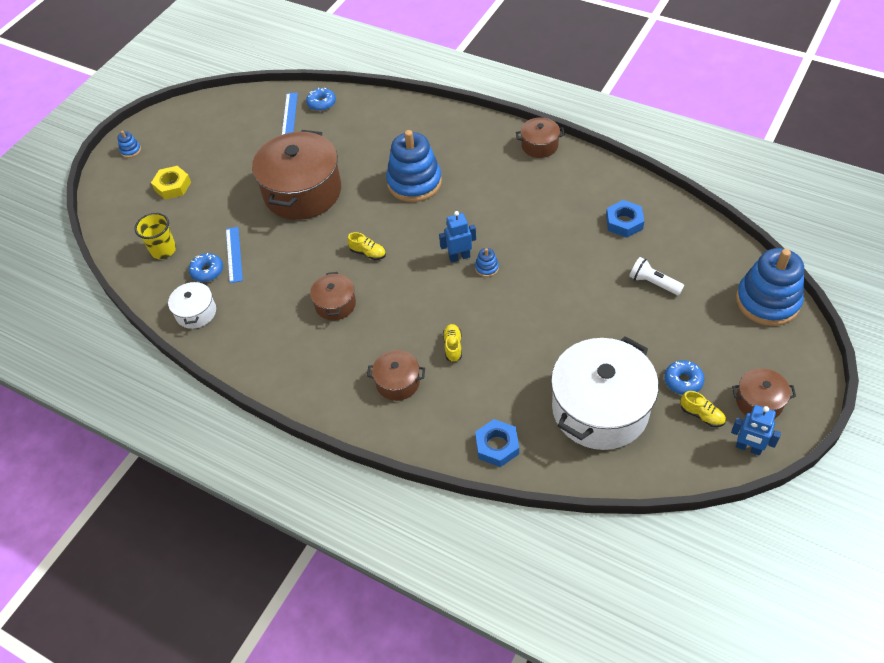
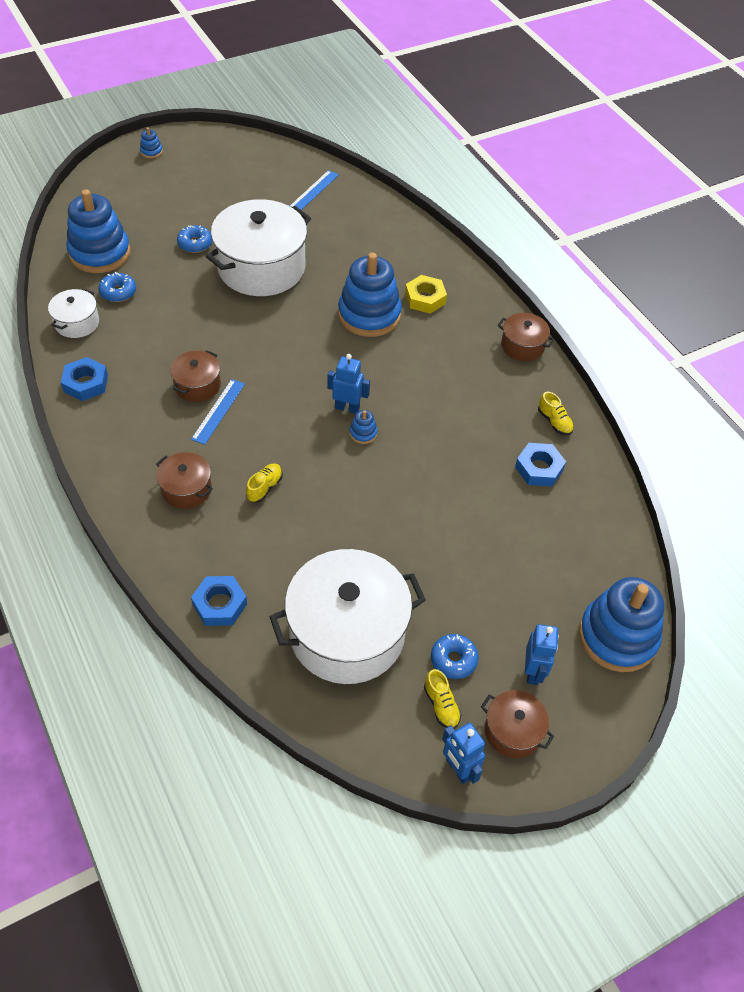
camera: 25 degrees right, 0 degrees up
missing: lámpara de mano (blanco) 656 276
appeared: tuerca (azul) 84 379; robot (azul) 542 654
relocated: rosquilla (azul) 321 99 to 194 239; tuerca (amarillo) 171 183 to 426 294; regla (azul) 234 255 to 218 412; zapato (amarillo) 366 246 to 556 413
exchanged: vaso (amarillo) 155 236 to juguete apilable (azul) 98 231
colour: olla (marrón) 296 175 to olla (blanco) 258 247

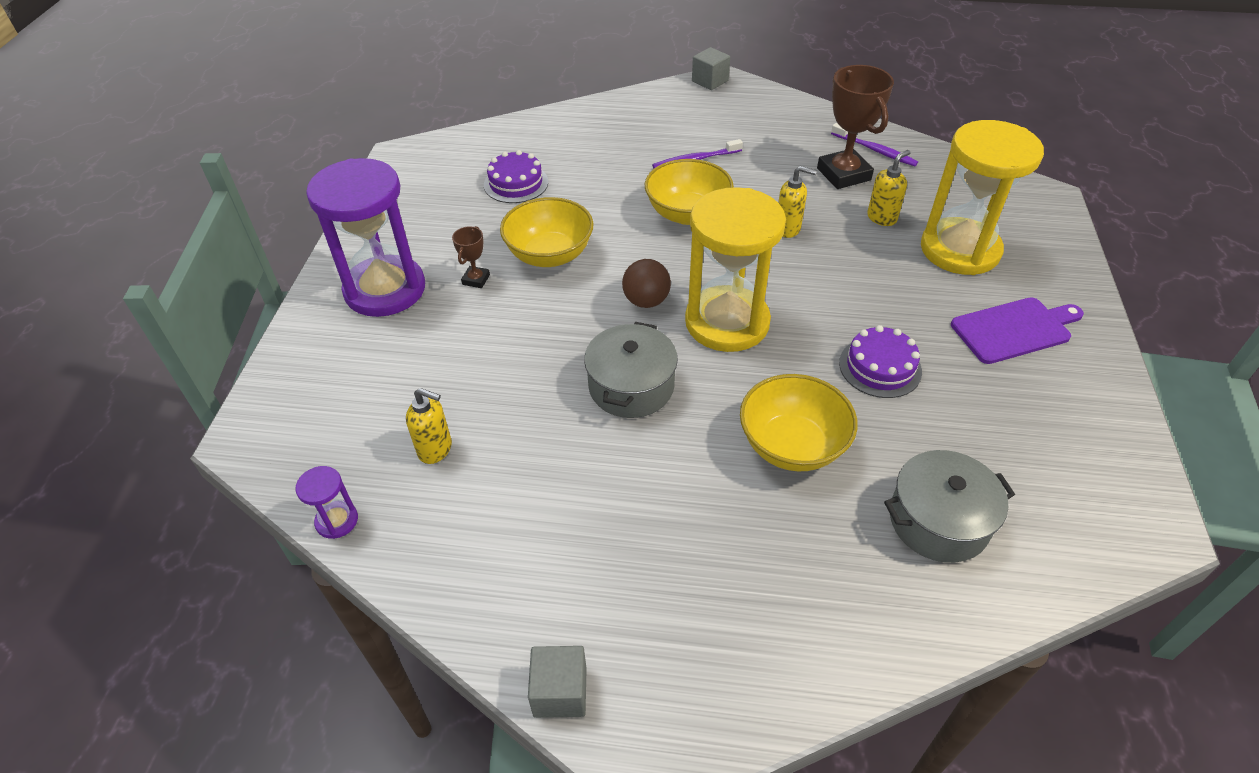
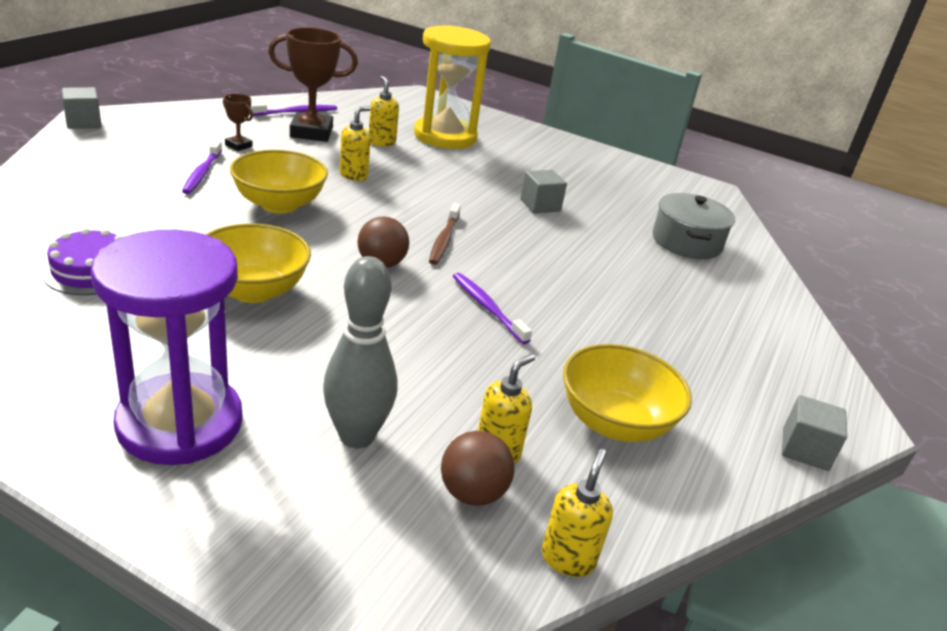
camera: 75 degrees left, 15 degrees down
missing: tabla de cortar (morado) 1017 330
appeared: bolo (gris) 360 352; pelota (marrón) 478 468
relocated: trofeo (marrón) 471 257 to 238 122; cuenco (amarillo) 799 422 to 627 393
exchanged: reloj de arena (amarillo) 735 269 to cepillo de dientes (marrón) 445 234; olla (gris) 631 370 to cepillo de dientes (morado) 492 308; tarta (morado) 880 361 to cubo (gris) 543 191; reloj de arena (morado) 327 502 to dispensador de jabón (amarillo) 577 513

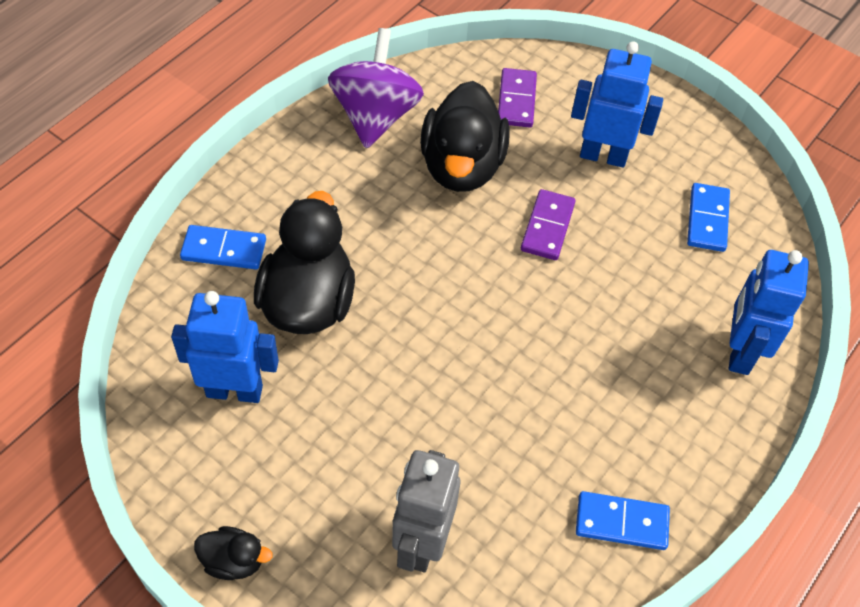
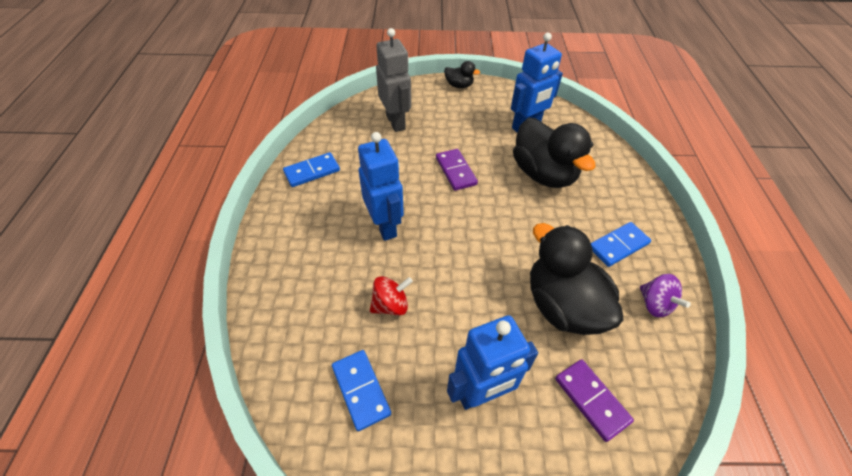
camera: 145 degrees right, 5 degrees down
appeared: peonza (rojo) 391 296
relocated: ficha de dominó (morado) 548 224 to 457 170; ficha de dominó (azul) 223 247 to 621 244; robot (azul) 769 312 to 381 186
spun: pato (negro) 233 553 = 462 74 135 degrees counterclockwise
size: peonza (morado) 376 88 = 665 295 x0.53

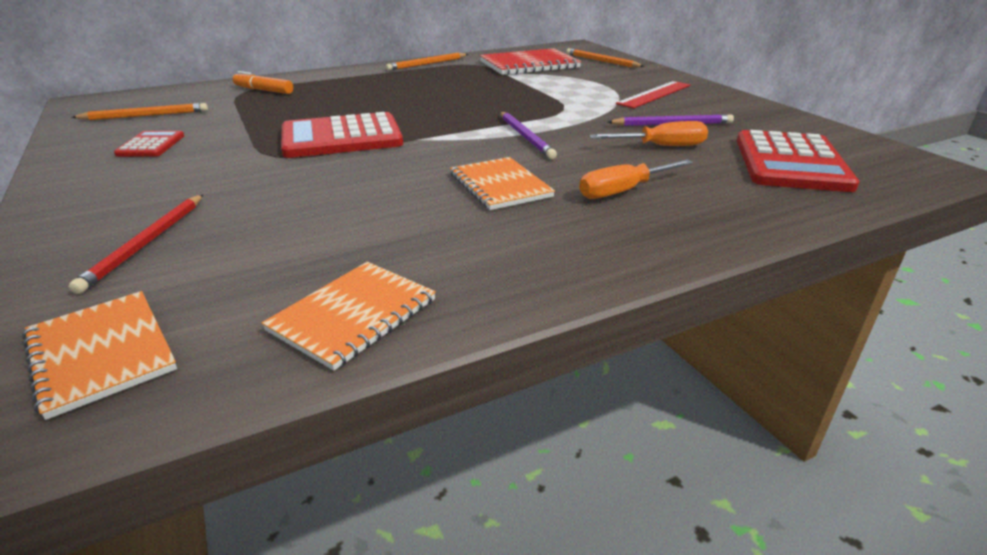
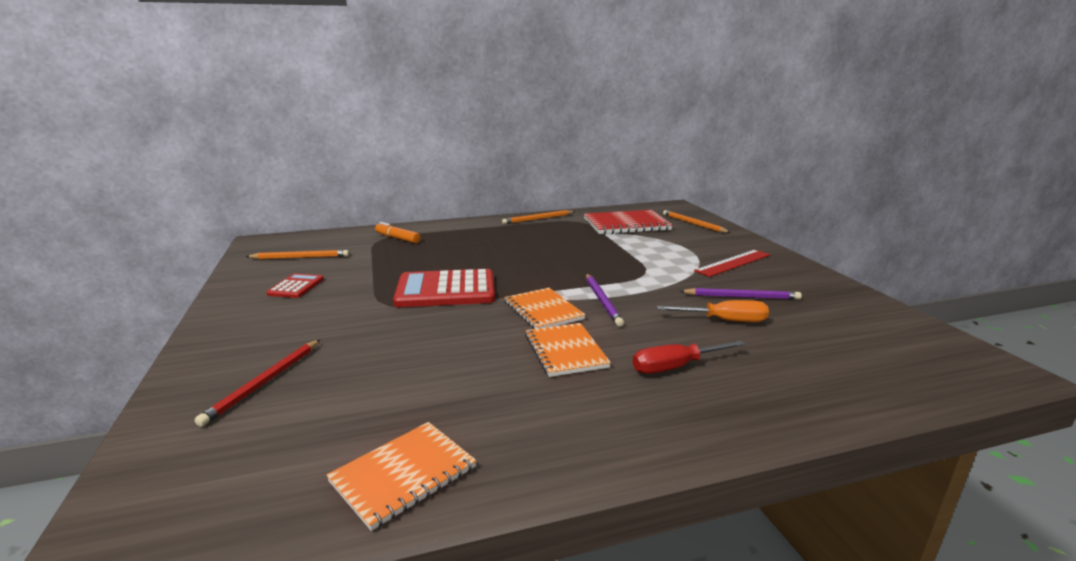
camera: 10 degrees right, 10 degrees down
missing: calculadora (rojo) 798 161
relocated: cuaderno (naranja) 99 355 to 545 308
colour: destornillador (naranja) 636 179 to destornillador (rojo) 689 357

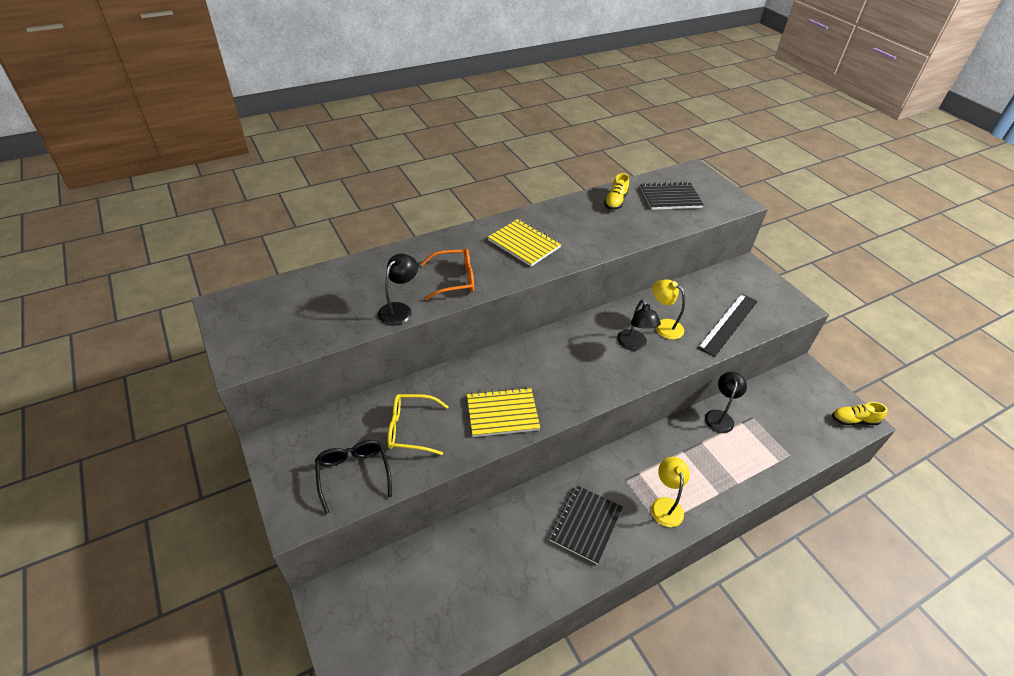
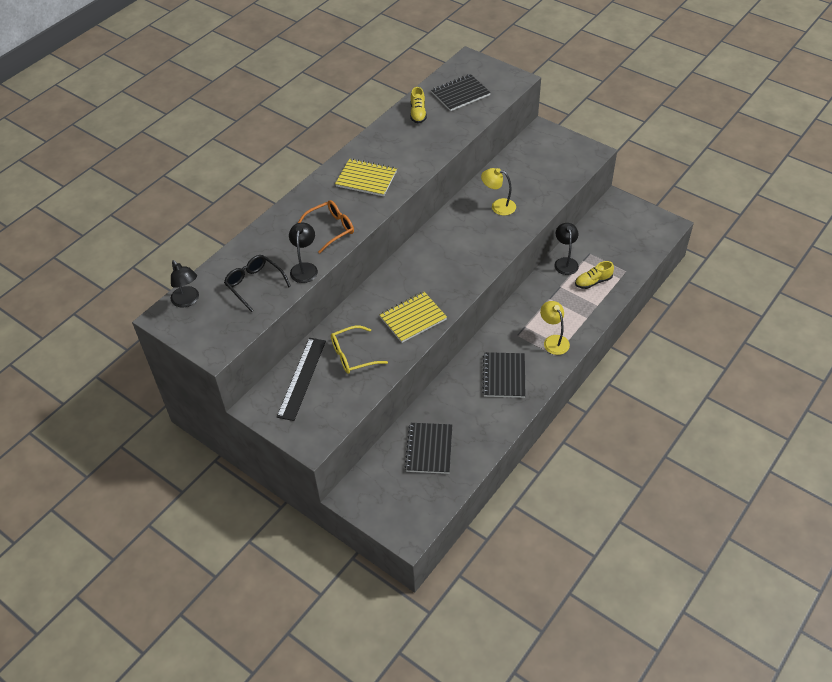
camera: 20 degrees left, 5 degrees up
appeared: cuaderno (negro) 428 448
relocated: regla (negro) 728 325 to 301 379; lámpara (negro) 639 325 to 185 283; zapato (amarillo) 860 413 to 594 275; gafas (negro) 353 477 to 257 283

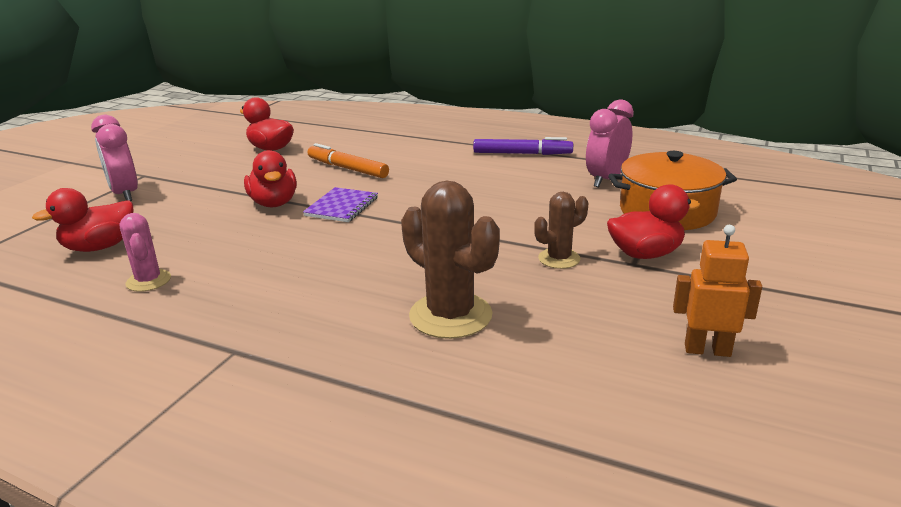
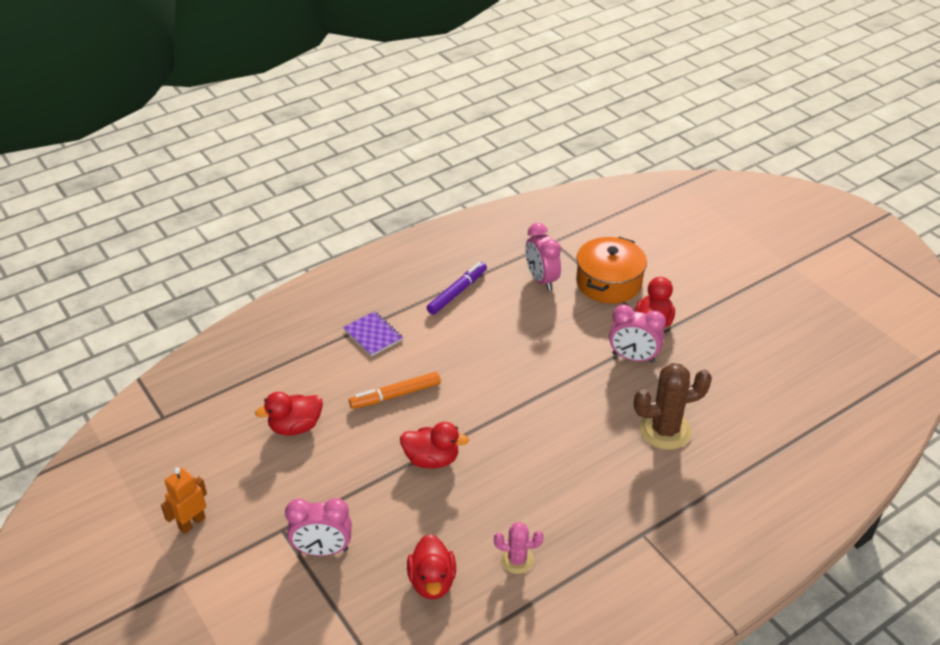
camera: 60 degrees left, 15 degrees up
relocated: cuaderno (morado) 340 204 to 373 333; robot (naranja) 717 291 to 184 501
exchanged: cactus (marrón) 561 230 to despertador (rosa) 637 333

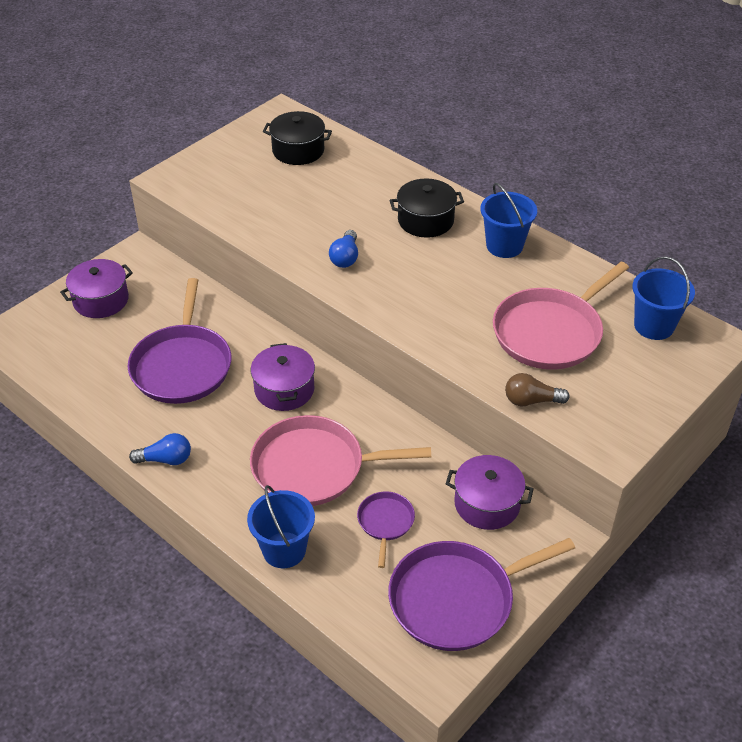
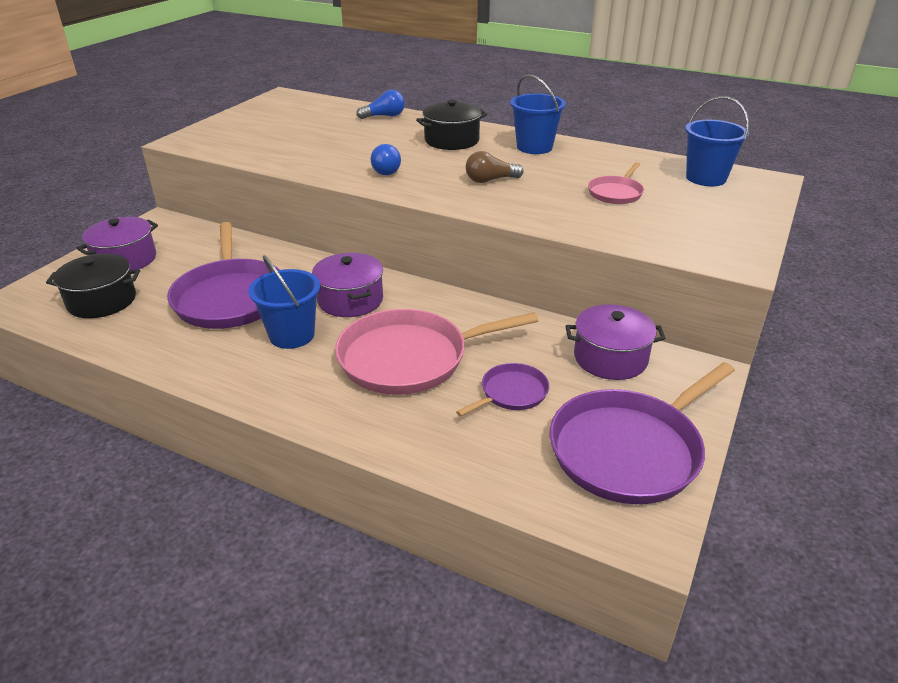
camera: 15 degrees left, 10 degrees down
relocated: olla (negro) 297 138 to 93 285; bombilla (marrón) 537 390 to 495 167; bombilla (azul) 160 449 to 380 104; balde (azul) 281 526 to 284 302
spun: sartén (morado) 386 530 = 502 389 60 degrees clockwise
size: sartén (rosa) 561 316 = 616 183 x0.50

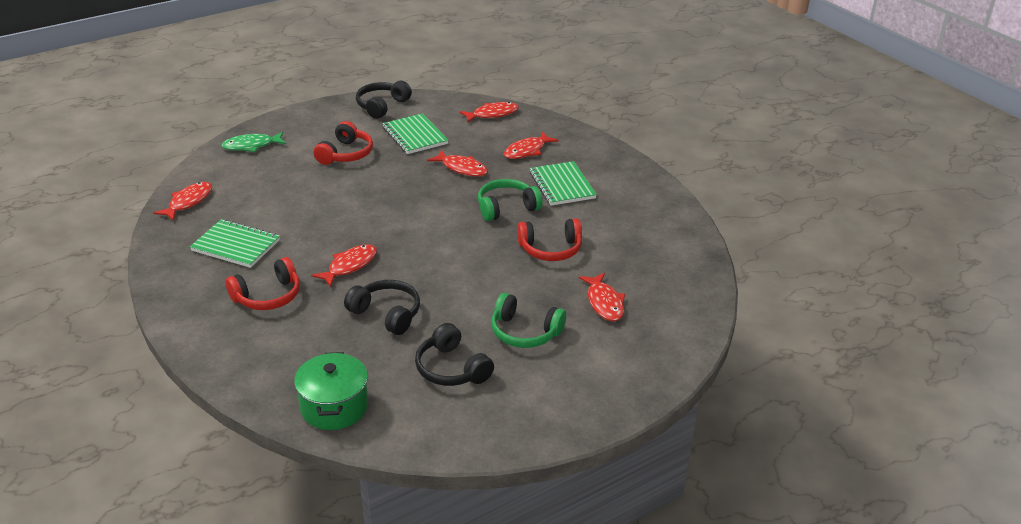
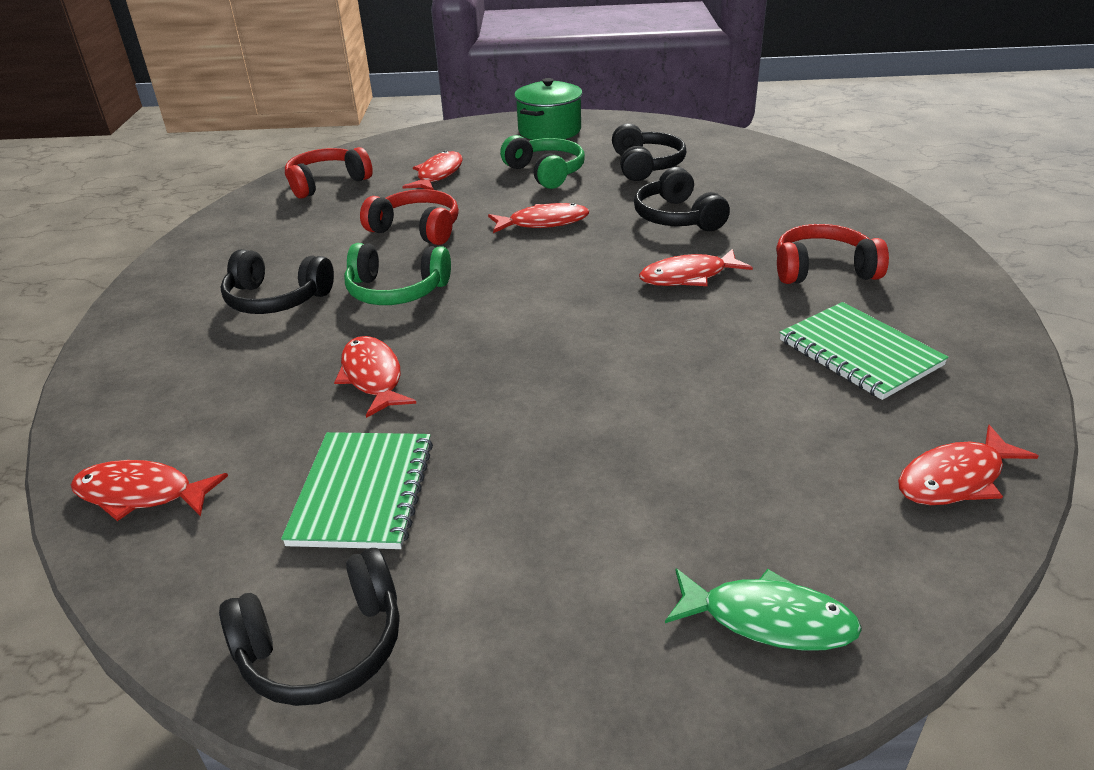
camera: 145 degrees left, 0 degrees up
relocated: auriculares (rojo) 343 143 to 329 173; pez (rojo) 531 145 to 538 218; olla (verde) 331 391 to 548 109
exchanged: cuaderno (verde) 563 183 to auriculares (negro) 277 281

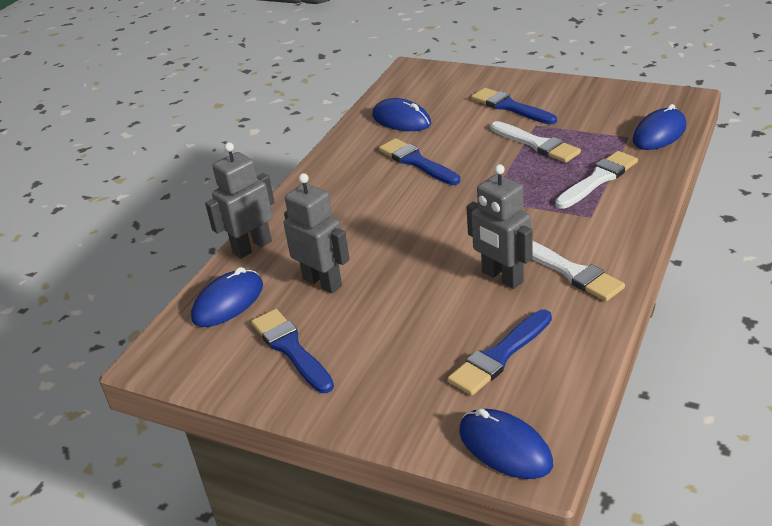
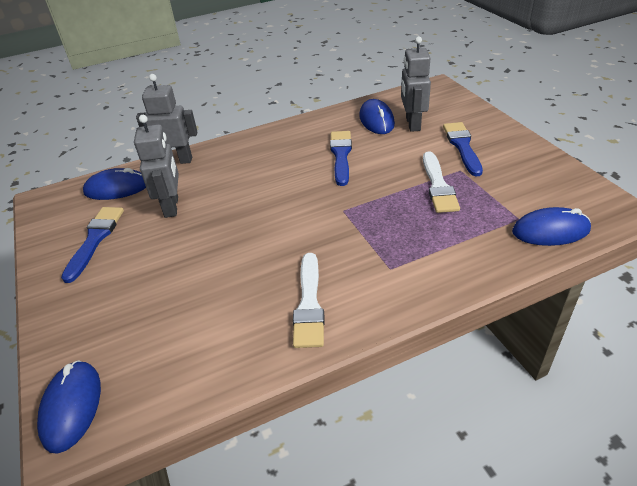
camera: 40 degrees right, 5 degrees up
missing: pincel (blanco) 596 180; pincel (azul) 500 352
relocated: robot (gris) 499 226 to 416 84

